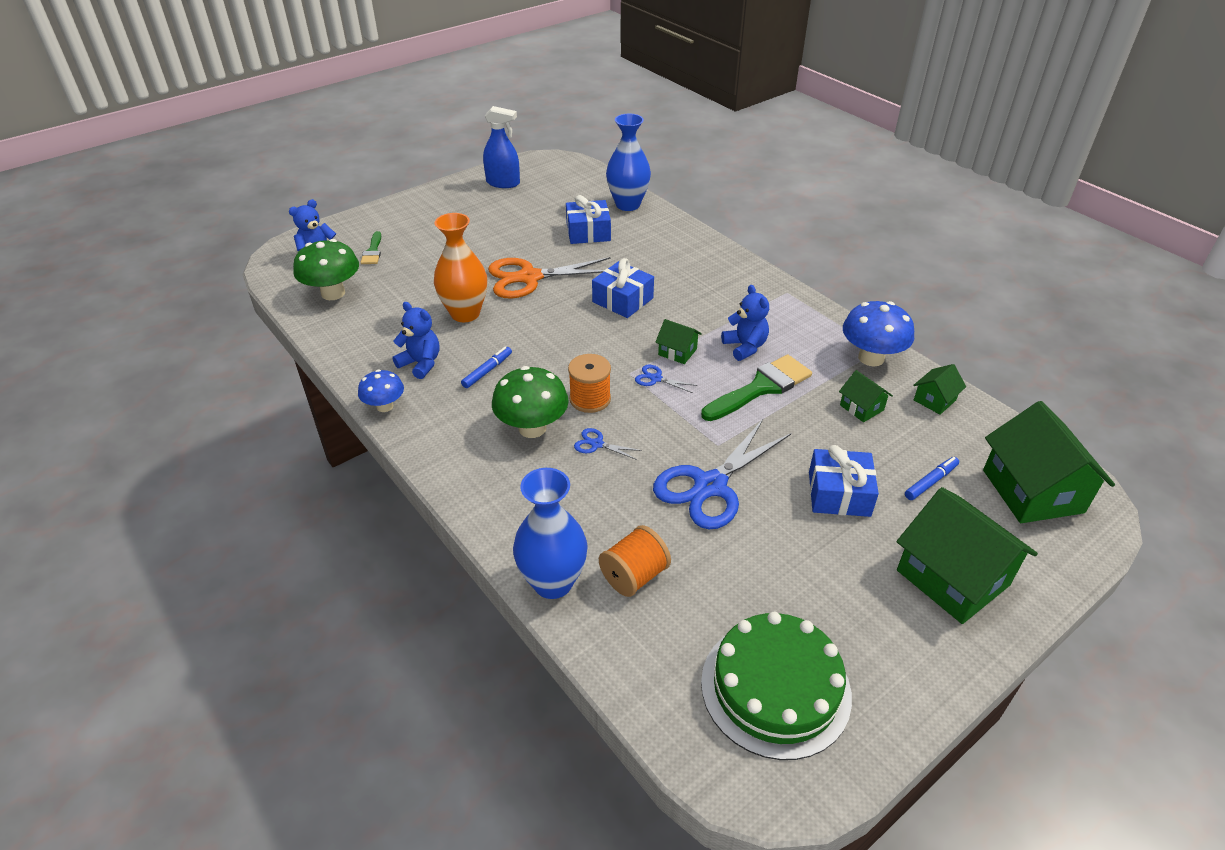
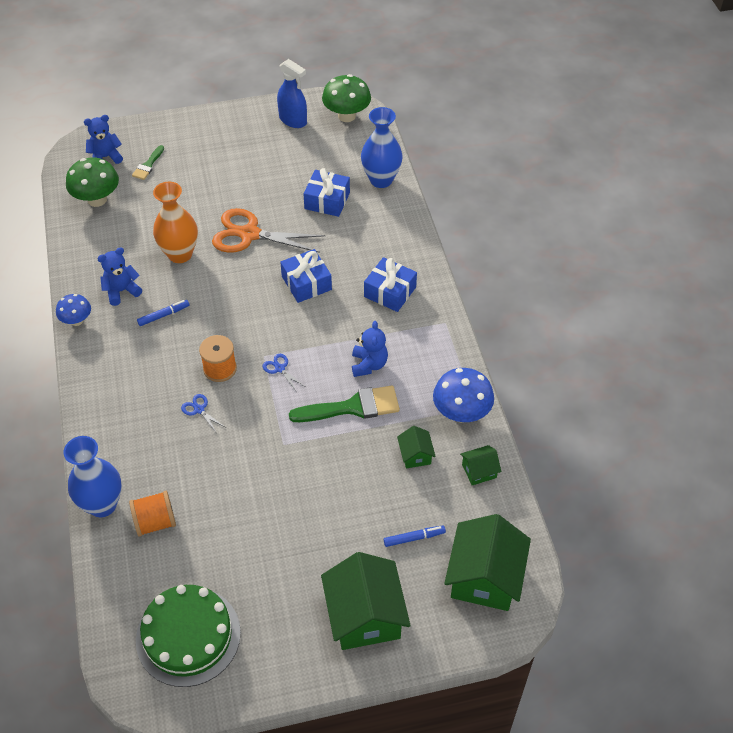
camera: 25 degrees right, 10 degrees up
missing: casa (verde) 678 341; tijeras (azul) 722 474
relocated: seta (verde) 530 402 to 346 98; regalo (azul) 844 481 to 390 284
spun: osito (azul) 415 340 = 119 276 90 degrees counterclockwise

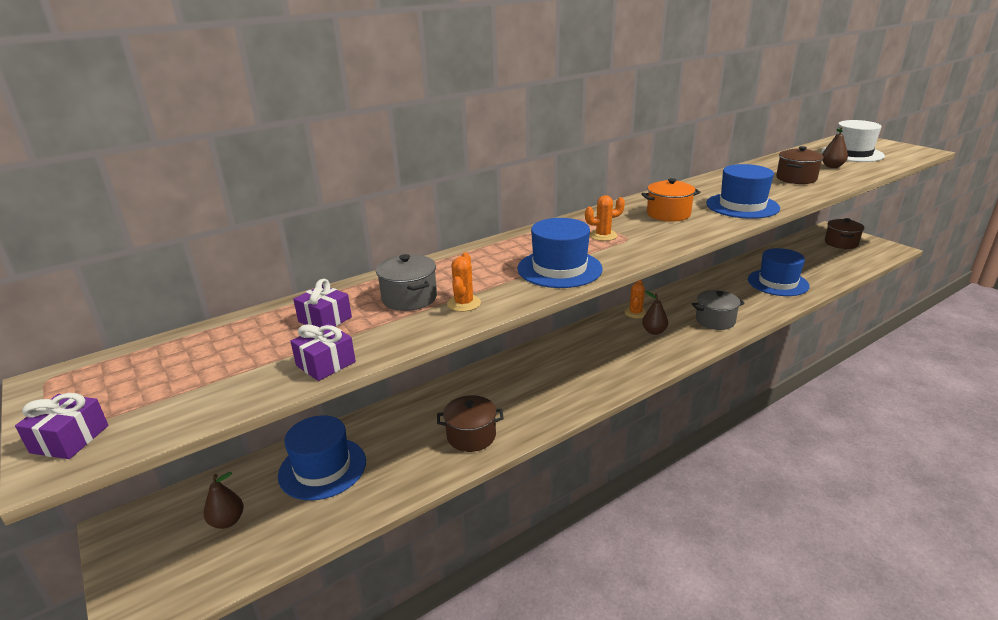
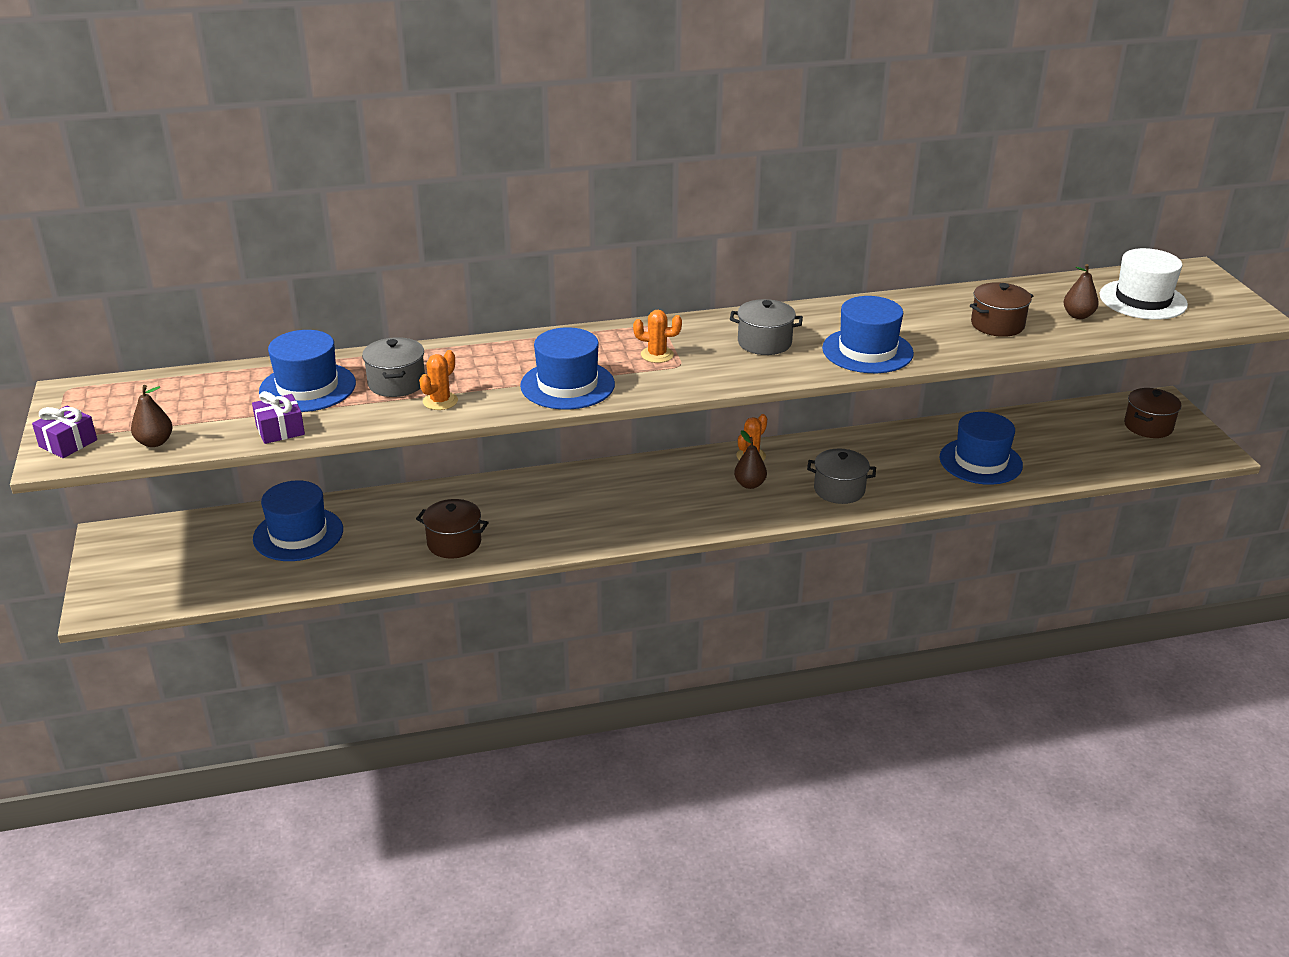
camera: 20 degrees right, 5 degrees up
relocated: pera (marrón) 224 500 to 152 416
exchanged: regalo (morado) 322 303 to sombrero (azul) 307 371
colour: olla (naranja) 670 200 to olla (gris) 766 327

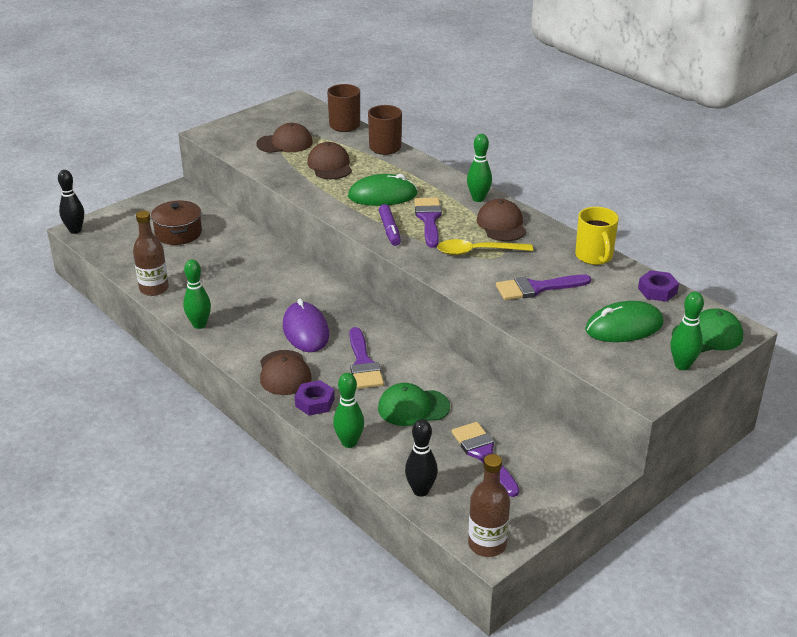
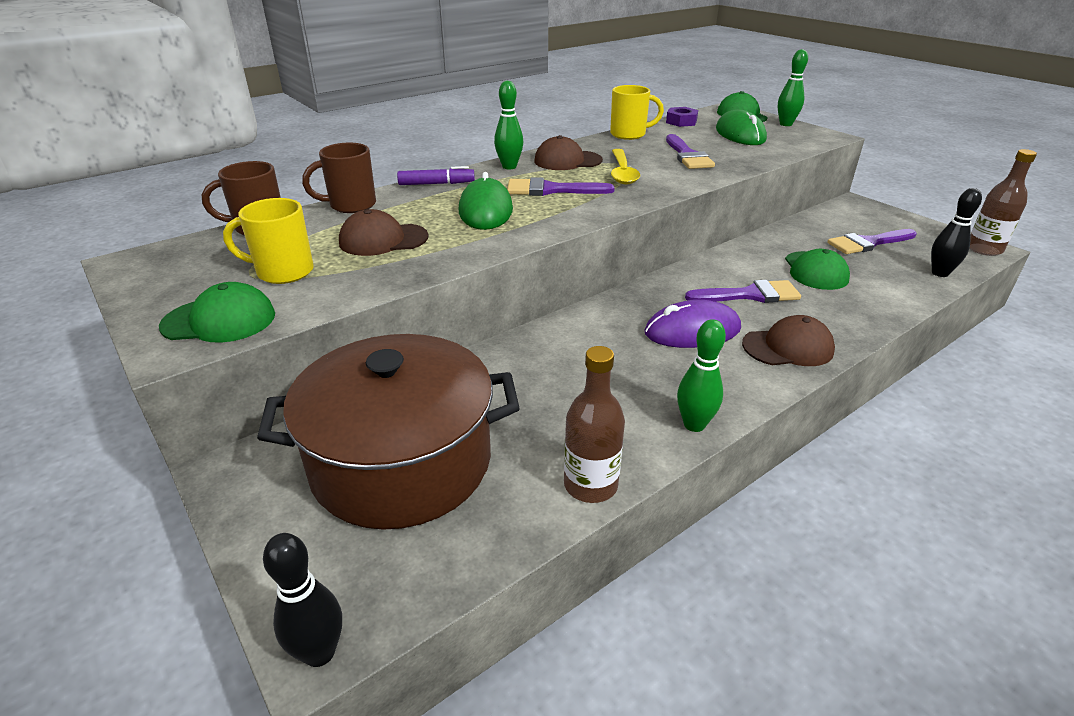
camera: 85 degrees left, 0 degrees up
missing: bolo (verde) 348 410; tuerca (morado) 315 397
appeared: gorra (verde) 217 312
relocated: rotulador (morado) 390 225 to 436 175
exchanged: gorra (marrón) 284 138 to taza (amarillo) 268 241
size: olla (marrón) 176 222 = 388 432 x1.99

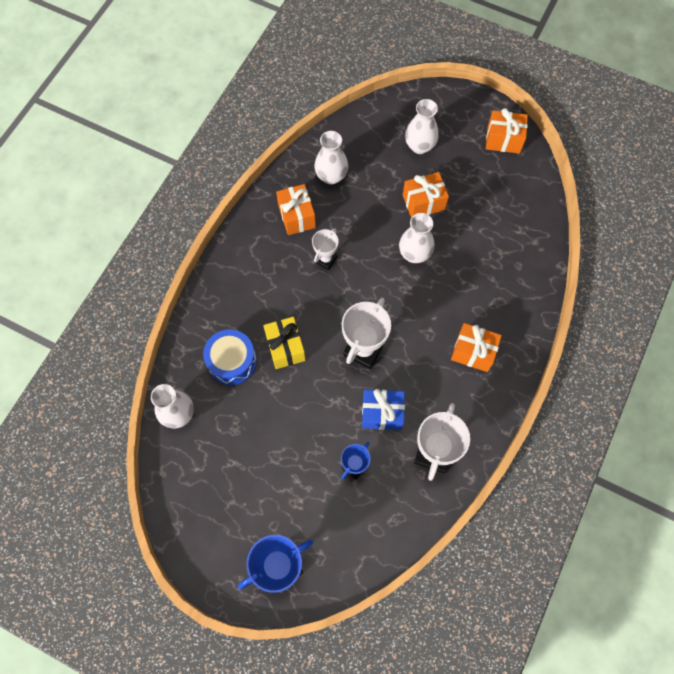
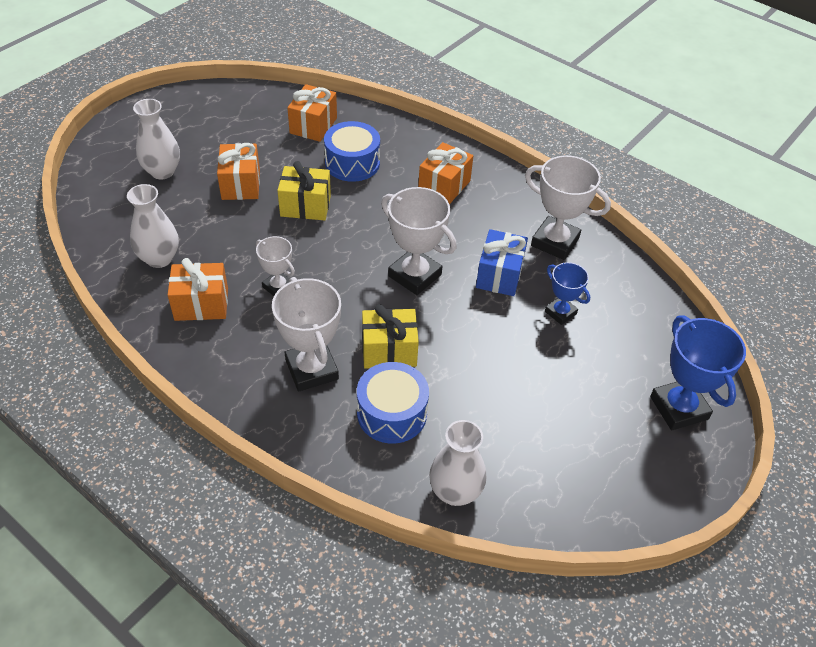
camera: 80 degrees left, 20 degrees down
appeared: tambor (azul) 352 151; trofeo (blanco) 306 334
relocated: regalo (naranja) 507 131 to 312 113
exchanged: florero (blanco) 416 238 to regalo (amarillo) 304 190

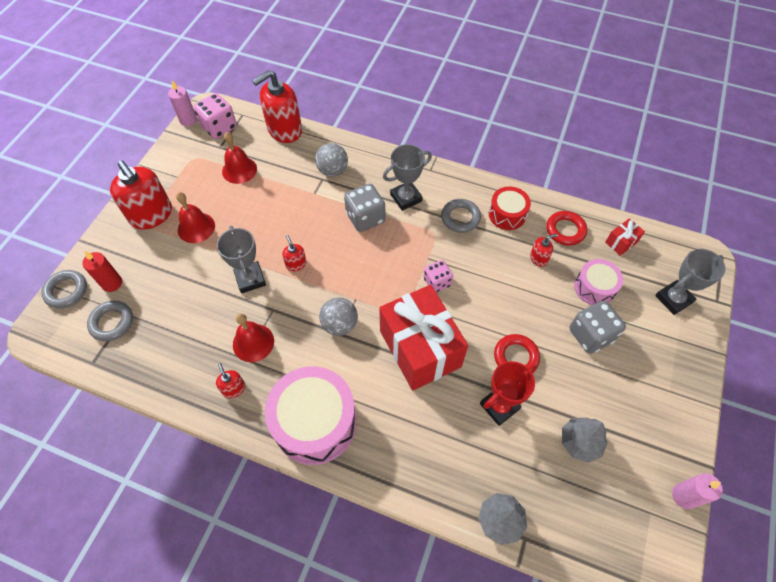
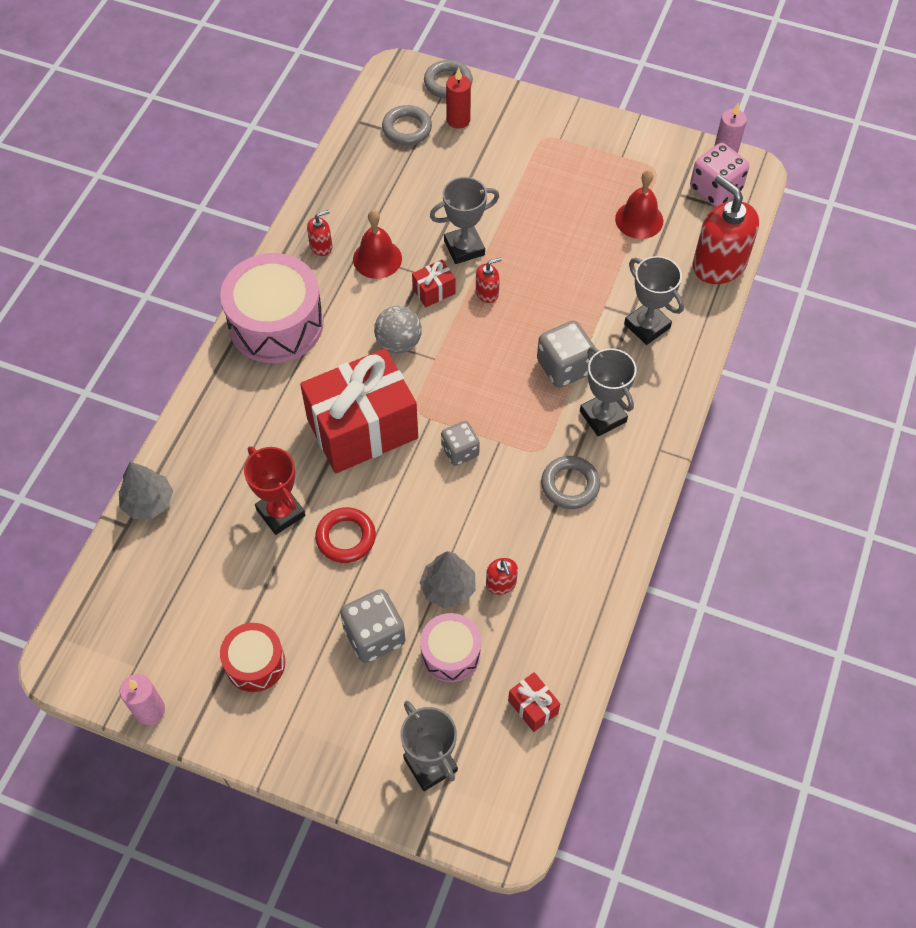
camera: 90 degrees right, 0 degrees up
missing: dispensador de jabón (rojo) 141 195; campana (rojo) 195 217; anillo (rojo) 566 228
appeared: regalo (rojo) 434 283
relocated: tambor (rojo) 510 208 to 252 657; árbol (gris) 584 440 to 447 579
exchanged: pelota (gris) 331 160 to trofeo (gris) 654 300
colour: dado (rosa) 438 276 to dado (gris) 460 443

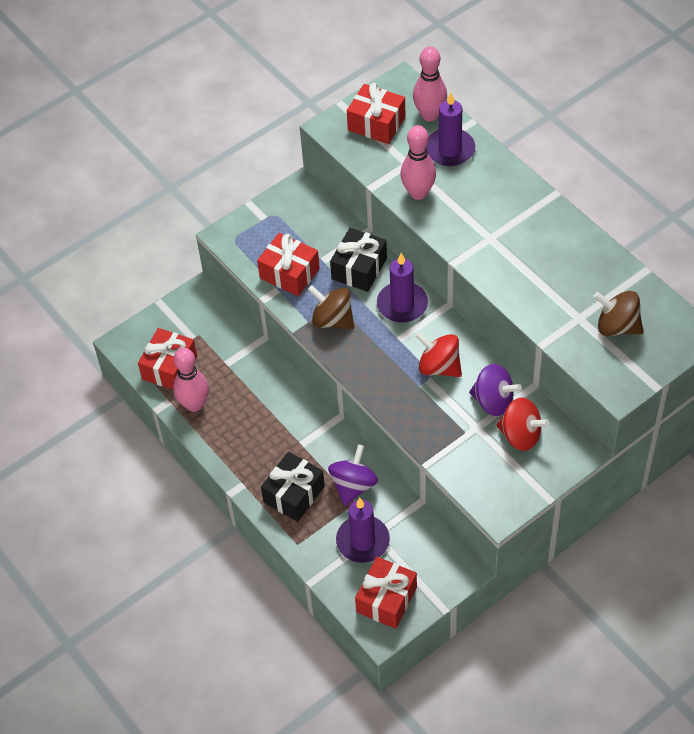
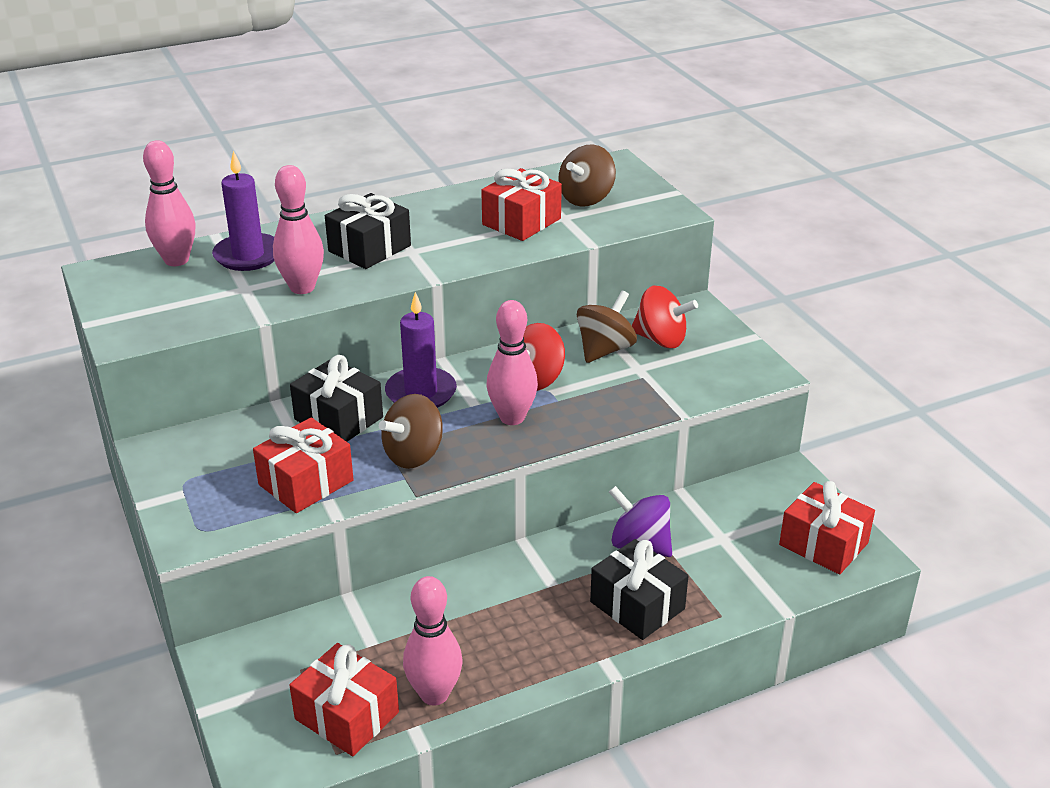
camera: 80 degrees left, 20 degrees down
missing: vela (morado) 363 530
appeared: regalo (negro) 368 231; bolo (rosa) 512 362
relocated: regalo (rojo) 376 113 to 521 204
colour: peonza (morado) 495 390 to peonza (marrón) 607 327
spun: peonza (rojo) 523 424 = 665 316 75 degrees clockwise

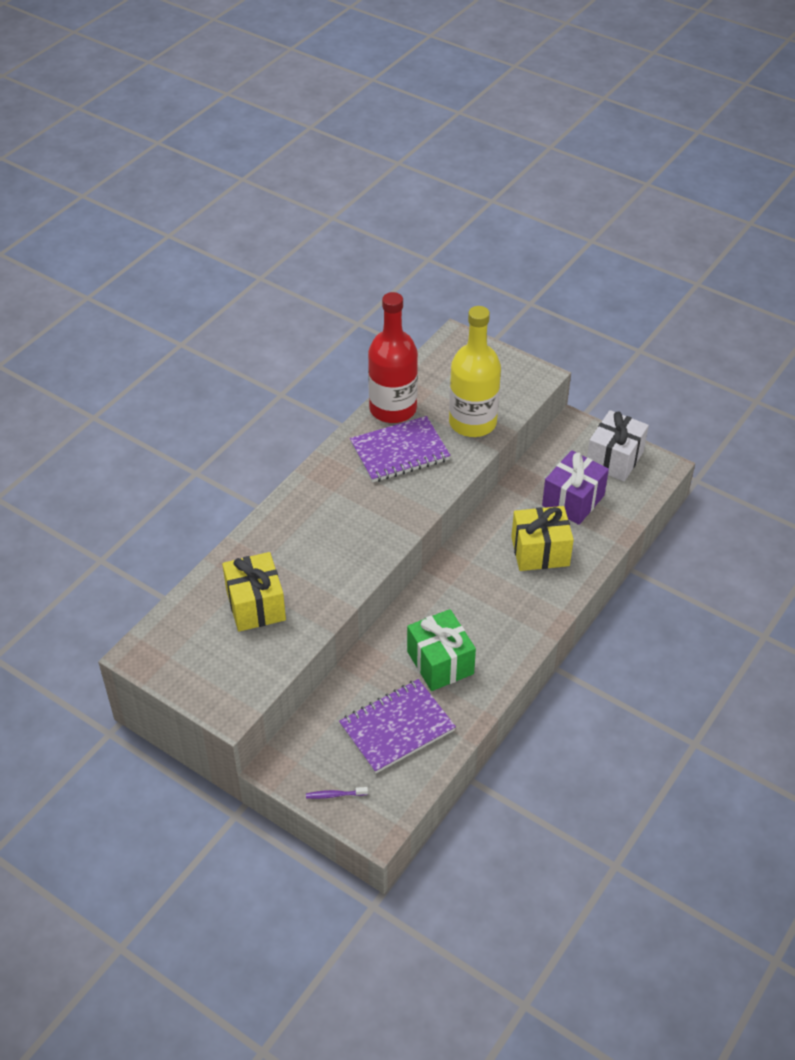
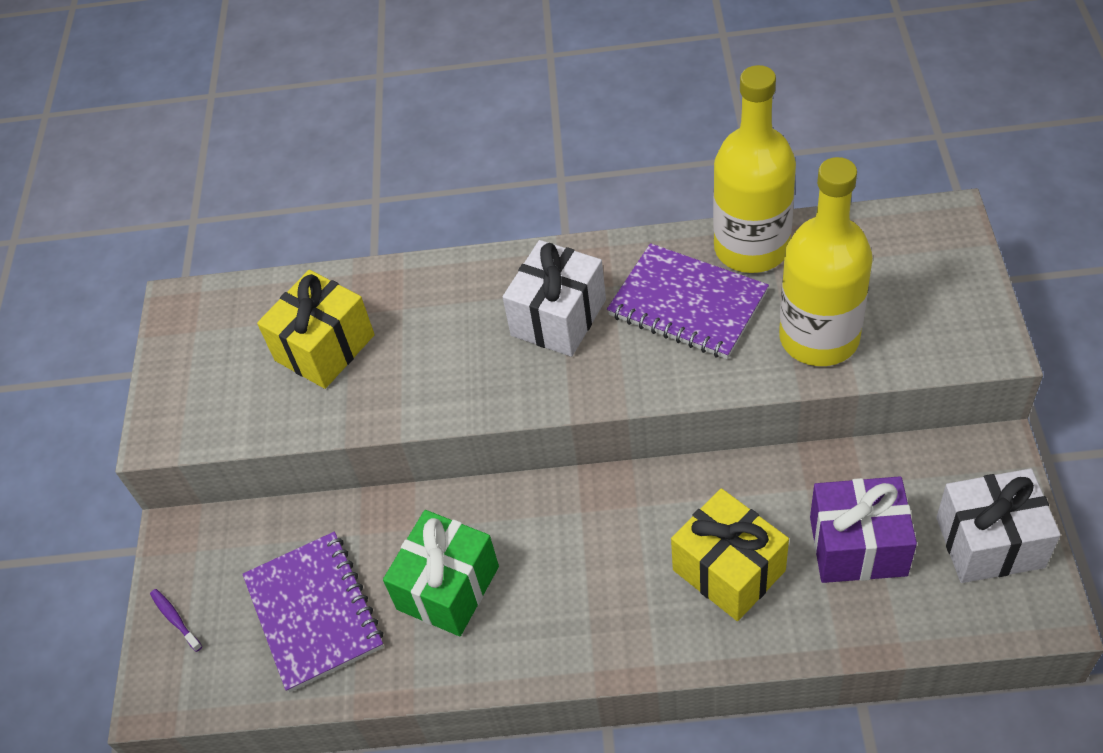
camera: 60 degrees right, 5 degrees up
appeared: regalo (blanco) 554 298
colour: botella (rojo) 393 357 to botella (amarillo) 754 169
spun: cuaderno (morado) 397 726 = 313 612 45 degrees clockwise

